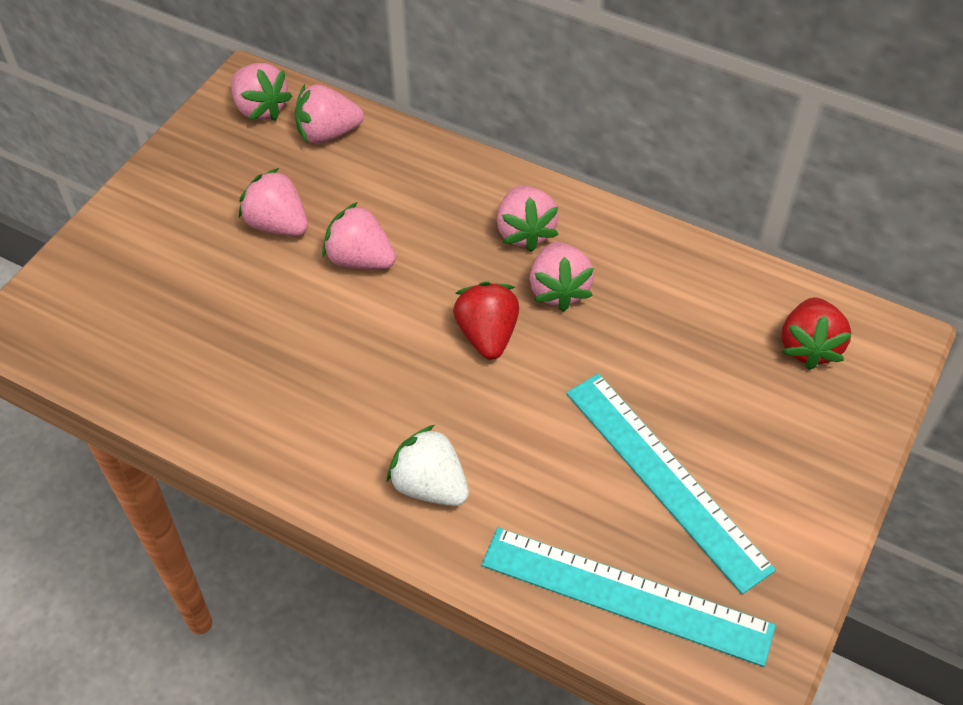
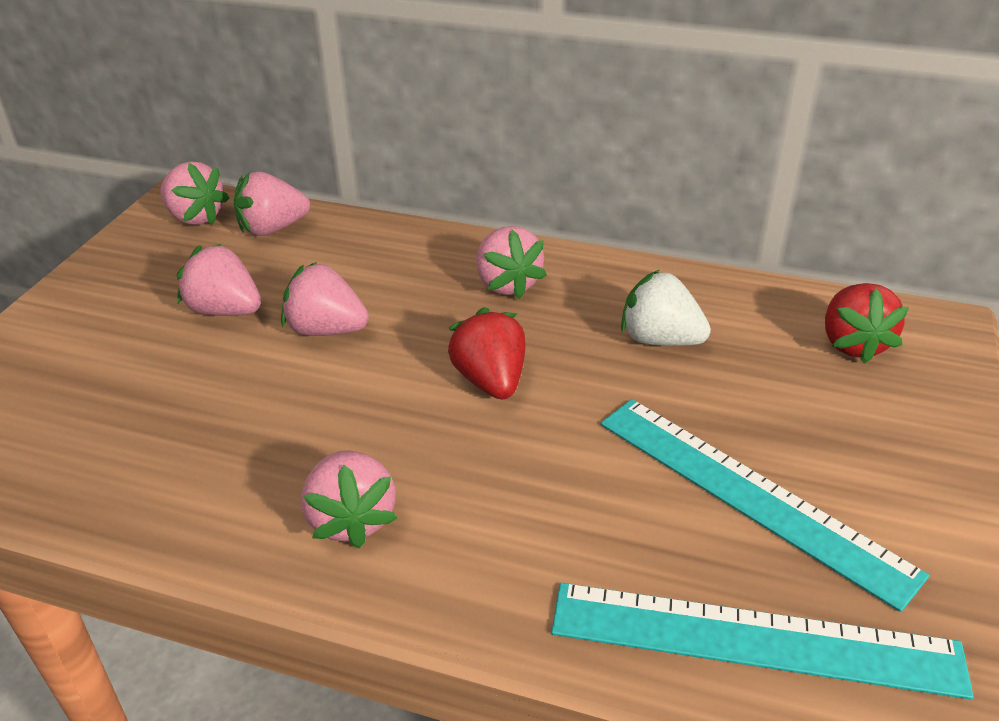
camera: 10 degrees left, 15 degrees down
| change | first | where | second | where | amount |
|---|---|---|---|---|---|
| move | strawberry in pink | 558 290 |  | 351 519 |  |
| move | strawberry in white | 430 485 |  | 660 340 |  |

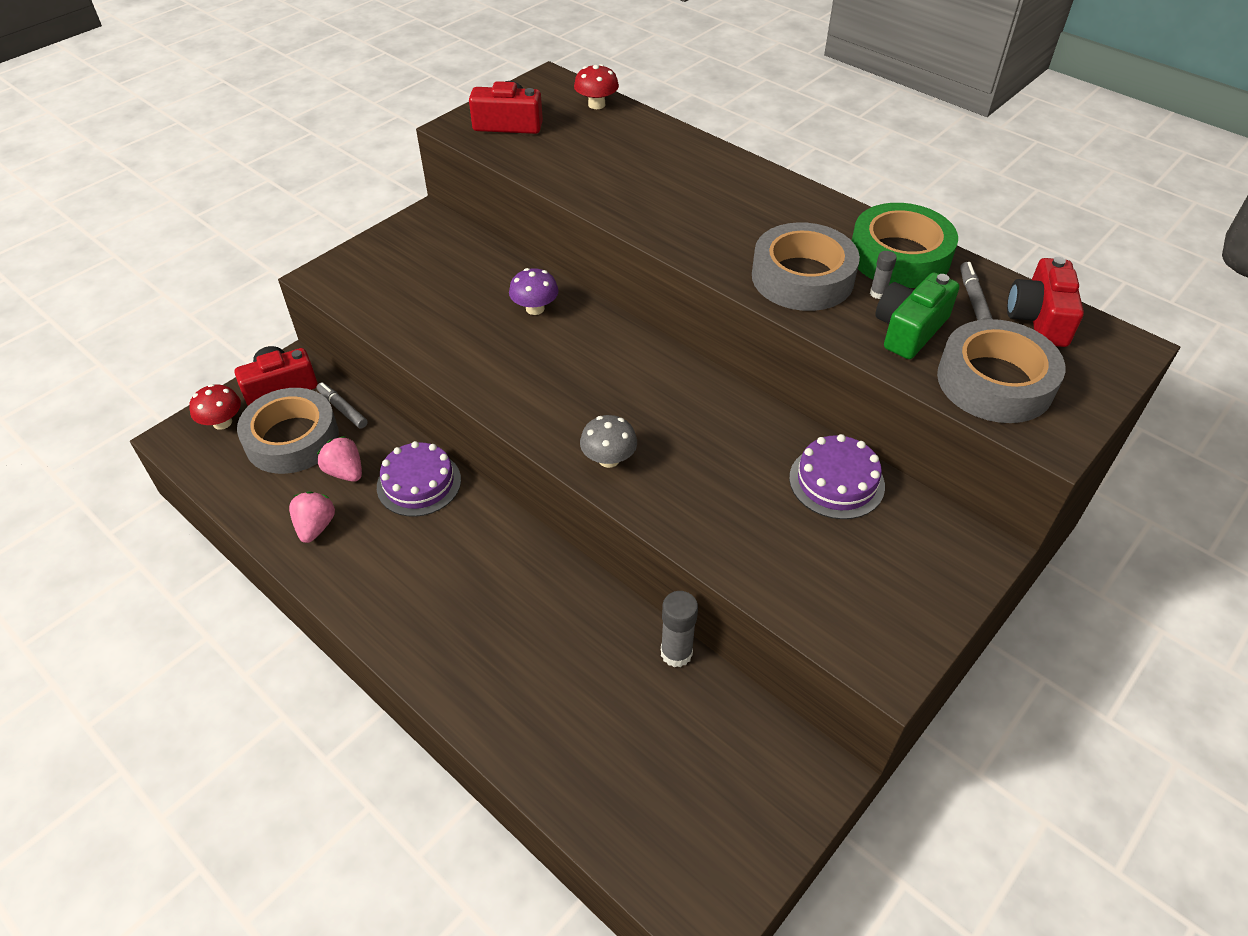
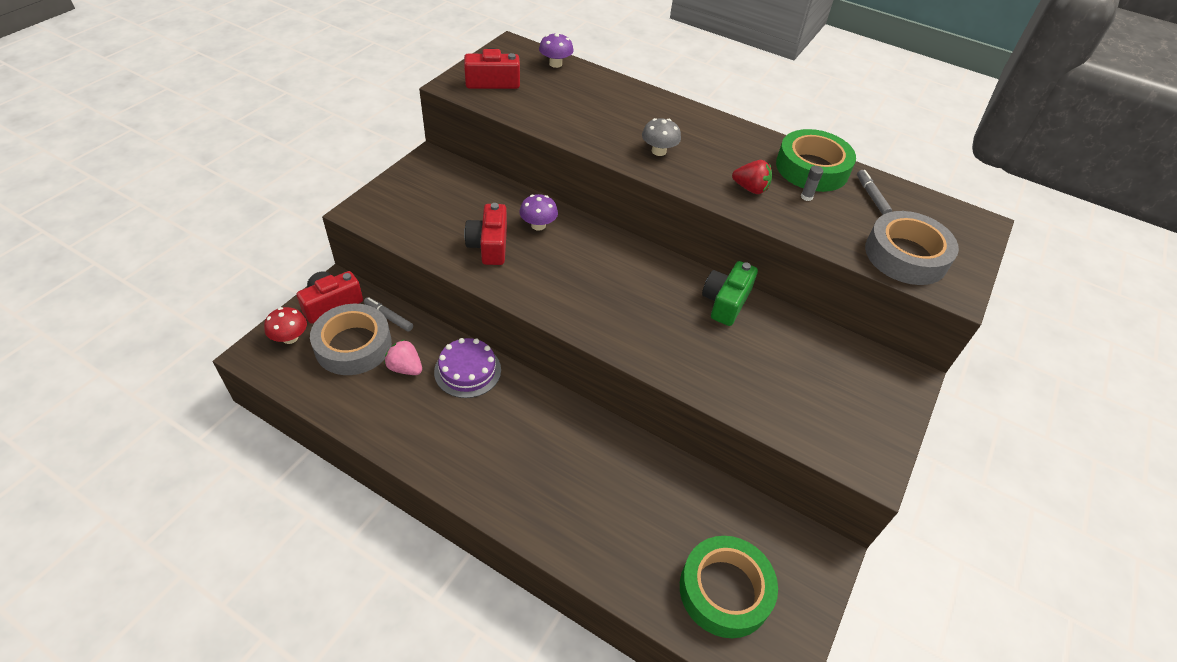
camera: 15 degrees left, 0 degrees up
| change | first | where | second | where | amount |
|---|---|---|---|---|---|
| recolor | mushroom in red | 596 105 | mushroom in purple | 555 64 |  |
| replace | tape in grey | 802 277 | strawberry in red | 750 189 |  |
| move | camera in red | 1039 319 |  | 489 245 |  |
| move | camera in green | 909 330 |  | 725 302 |  |
| move | mushroom in grey | 609 459 |  | 659 151 |  |
| delete | cake in purple | 836 481 |  |  |  |
| delete | strawberry in pink | 315 527 |  |  |  |
| delete | glue stick in grey | 676 653 |  |  |  |
| insert |  |  | tape in green | 725 590 |  |

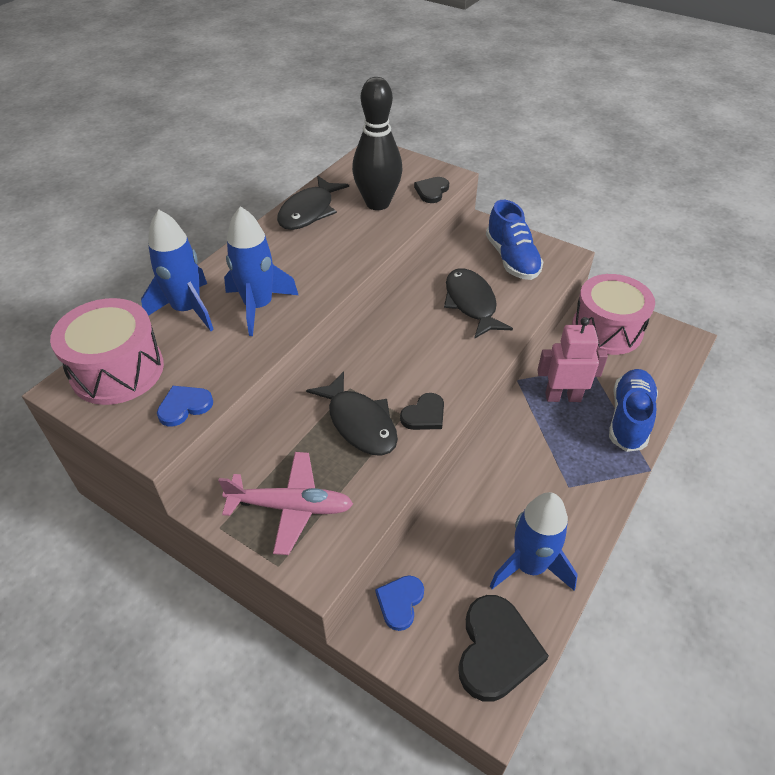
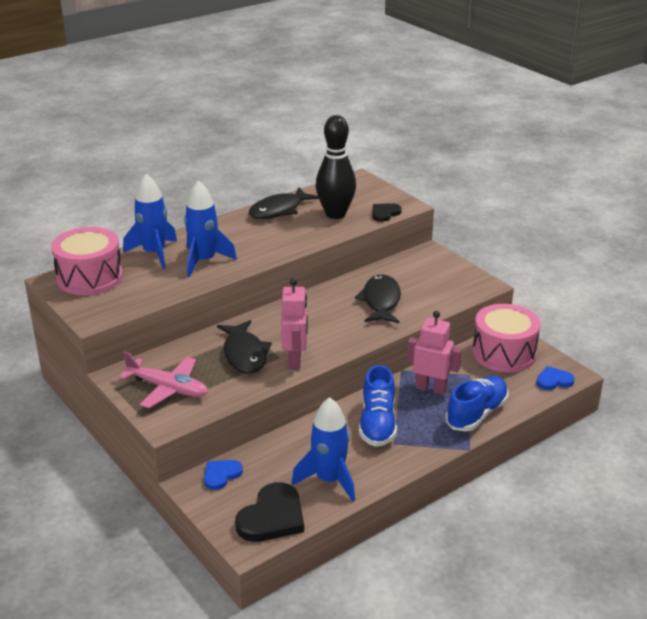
camera: 20 degrees right, 15 degrees down
| change | first | where | second | where | amount |
|---|---|---|---|---|---|
| move | shoe in blue | 512 259 |  | 377 424 |  |
| move | heart in blue | 184 406 |  | 554 380 |  |
| replace | heart in black | 424 415 | robot in pink | 295 360 |  |

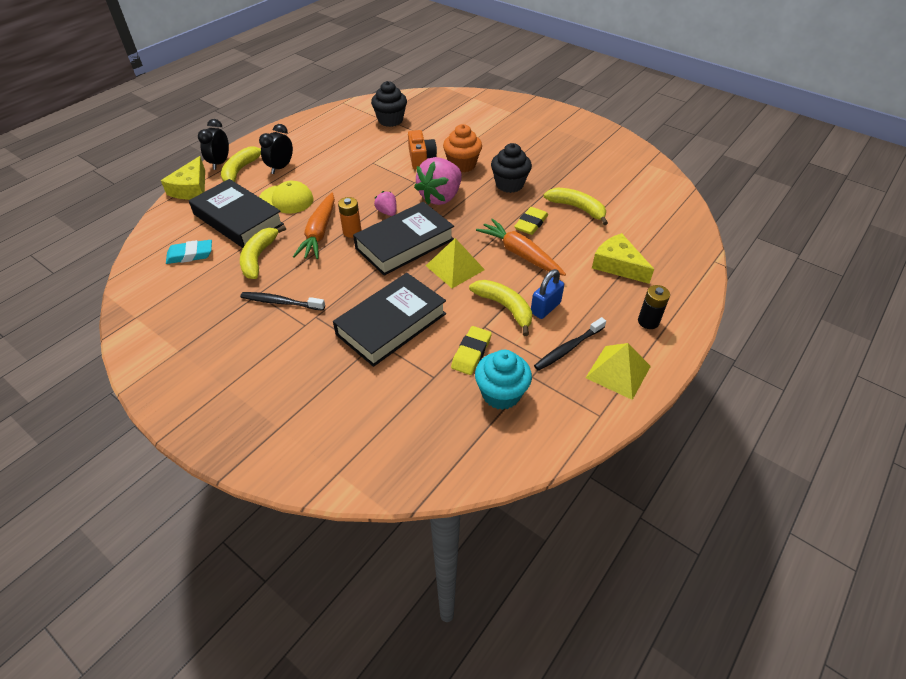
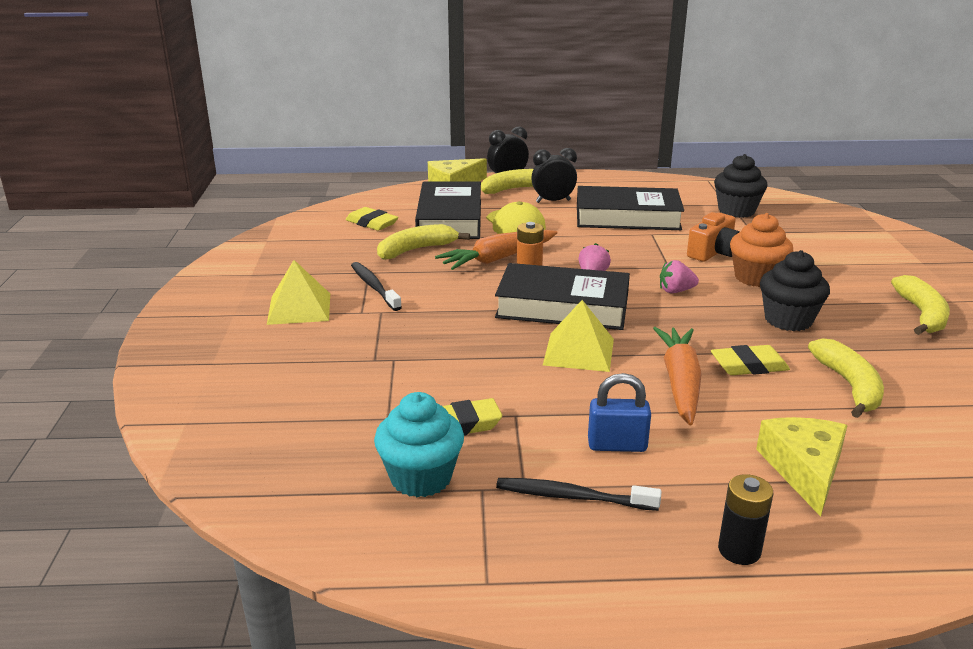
camera: 50 degrees right, 20 degrees down
| change | first | where | second | where | amount |
|---|---|---|---|---|---|
| resize | strawberry in pink | 440 197 |  | 675 291 | x0.48 |
| recolor | eraser in turquoise | 190 255 | eraser in yellow | 372 223 |  |
| move | book in black | 391 324 |  | 627 217 |  |
| move | banana in yellow | 505 308 |  | 921 315 |  |
| move | pyramid in yellow | 618 372 |  | 299 308 |  |

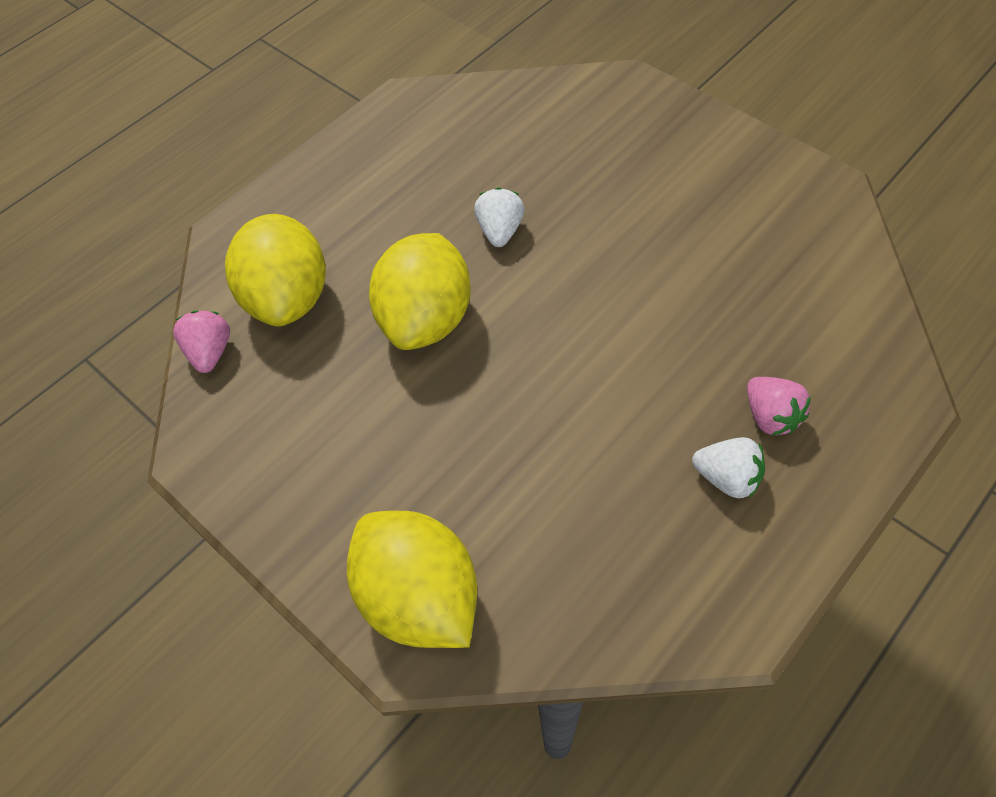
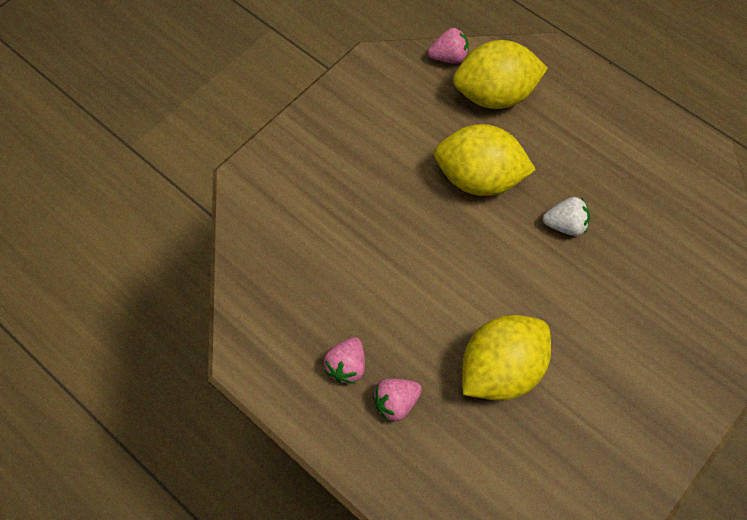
camera: 85 degrees right, 5 degrees up
| change | first | where | second | where | amount |
|---|---|---|---|---|---|
| recolor | strawberry in white | 727 478 | strawberry in pink | 347 366 |  |
| move | lemon in yellow | 419 597 |  | 500 370 |  |

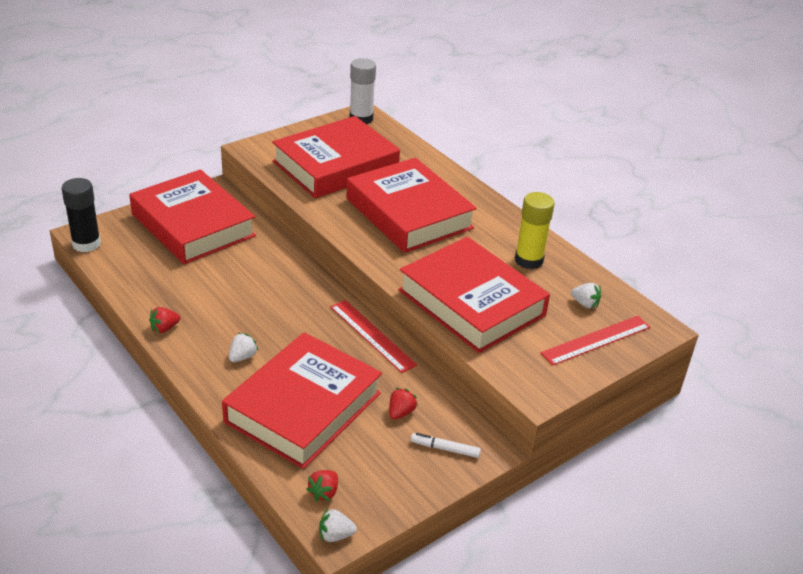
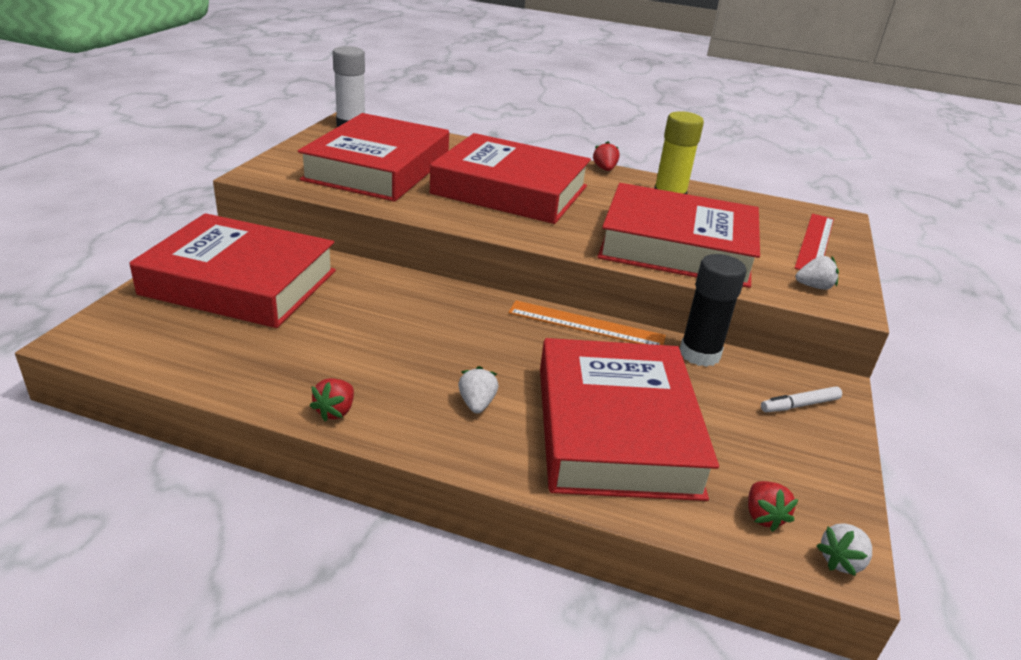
camera: 35 degrees left, 5 degrees down
| change | first | where | second | where | amount |
|---|---|---|---|---|---|
| move | glue stick in black | 86 244 |  | 699 354 |  |
| move | strawberry in white | 585 304 |  | 814 287 |  |
| recolor | ruler in red | 372 335 | ruler in orange | 586 324 |  |
| move | strawberry in red | 401 412 |  | 604 169 |  |

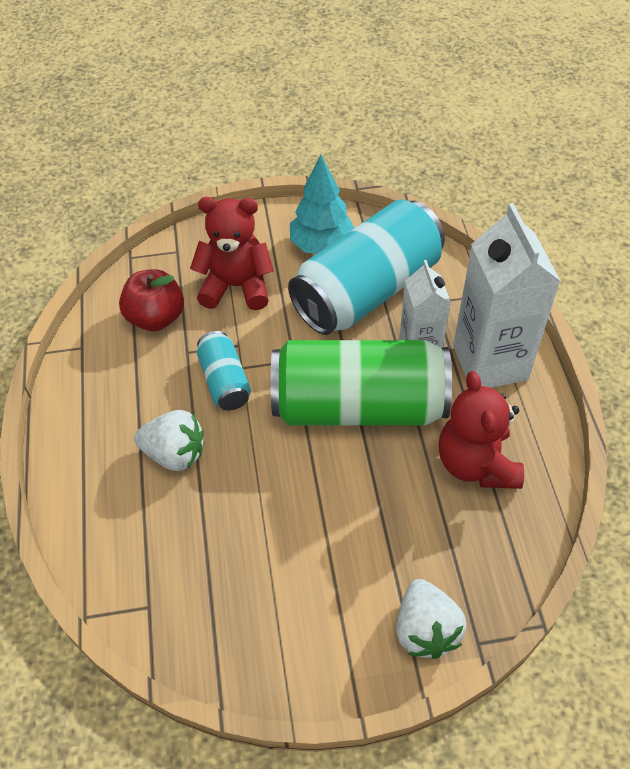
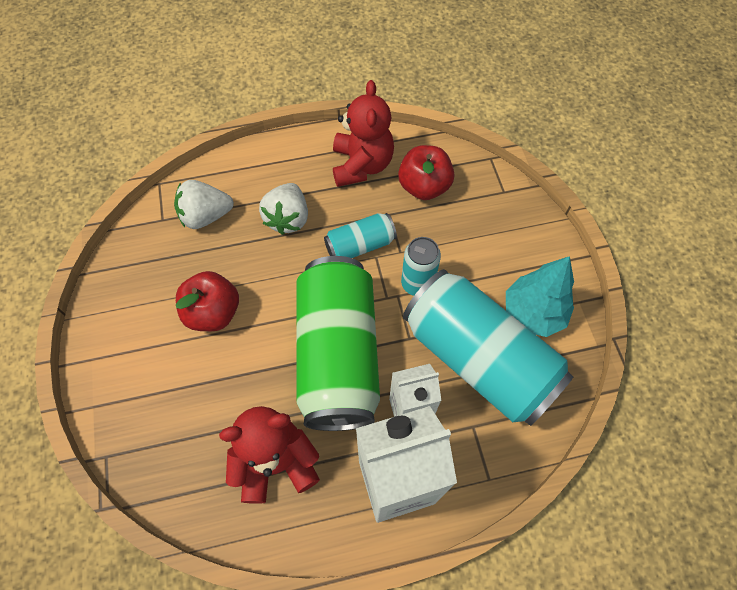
camera: 85 degrees right, 10 degrees up
| change | first | where | second | where | amount |
|---|---|---|---|---|---|
| move | teddy bear in red | 236 286 |  | 361 165 |  |
| move | strawberry in white | 425 630 |  | 206 216 |  |
| insert |  |  | can in turquoise | 417 283 |  |
| insert |  |  | apple in red | 213 312 |  |

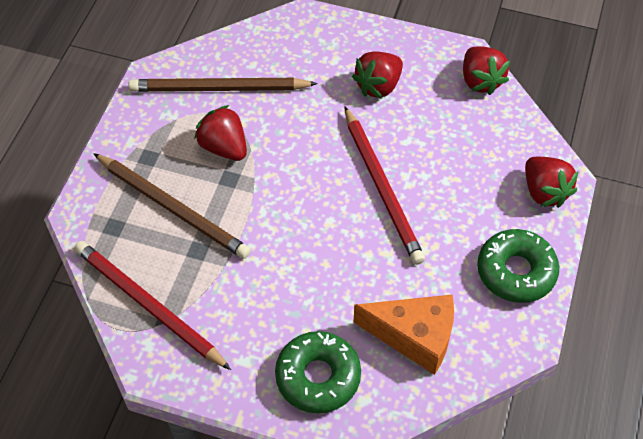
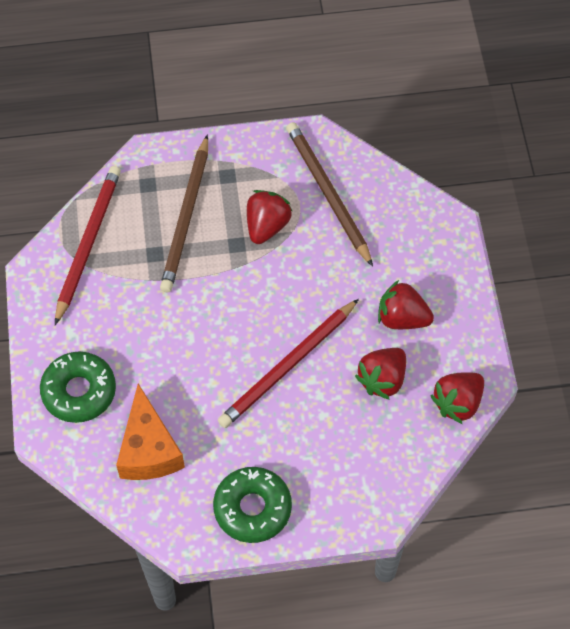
camera: 65 degrees right, 5 degrees up
| change | first | where | second | where | amount |
|---|---|---|---|---|---|
| move | strawberry in red | 544 192 |  | 382 379 |  |

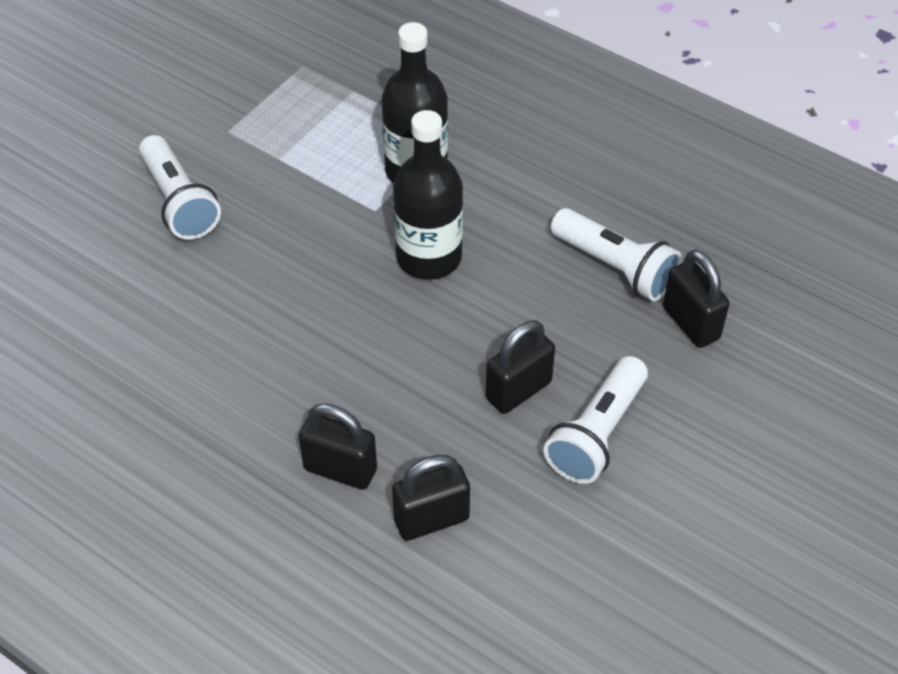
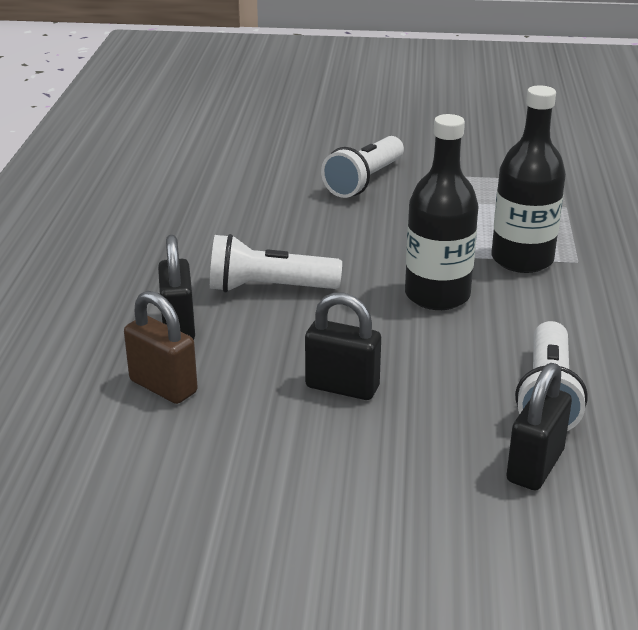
camera: 60 degrees right, 20 degrees down
| change | first | where | second | where | amount |
|---|---|---|---|---|---|
| move | flashlight in white | 597 434 |  | 268 288 |  |
| recolor | padlock in black | 431 519 | padlock in brown | 163 387 |  |

